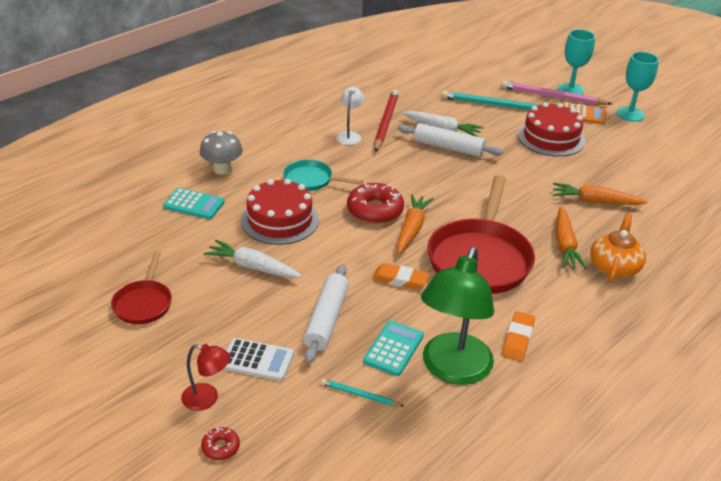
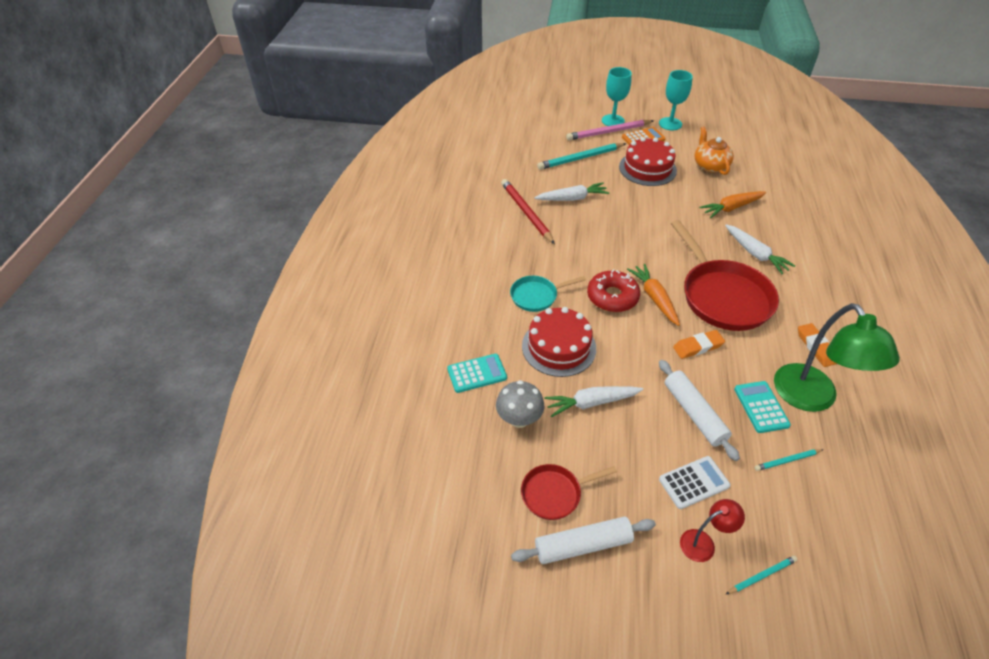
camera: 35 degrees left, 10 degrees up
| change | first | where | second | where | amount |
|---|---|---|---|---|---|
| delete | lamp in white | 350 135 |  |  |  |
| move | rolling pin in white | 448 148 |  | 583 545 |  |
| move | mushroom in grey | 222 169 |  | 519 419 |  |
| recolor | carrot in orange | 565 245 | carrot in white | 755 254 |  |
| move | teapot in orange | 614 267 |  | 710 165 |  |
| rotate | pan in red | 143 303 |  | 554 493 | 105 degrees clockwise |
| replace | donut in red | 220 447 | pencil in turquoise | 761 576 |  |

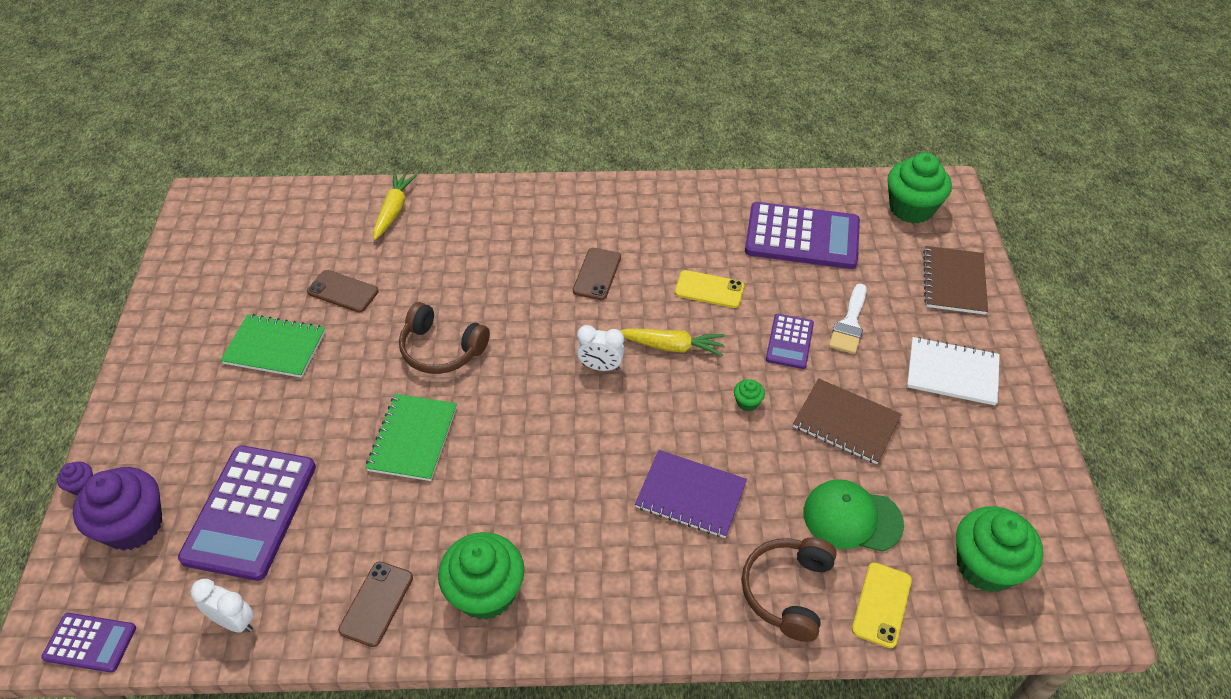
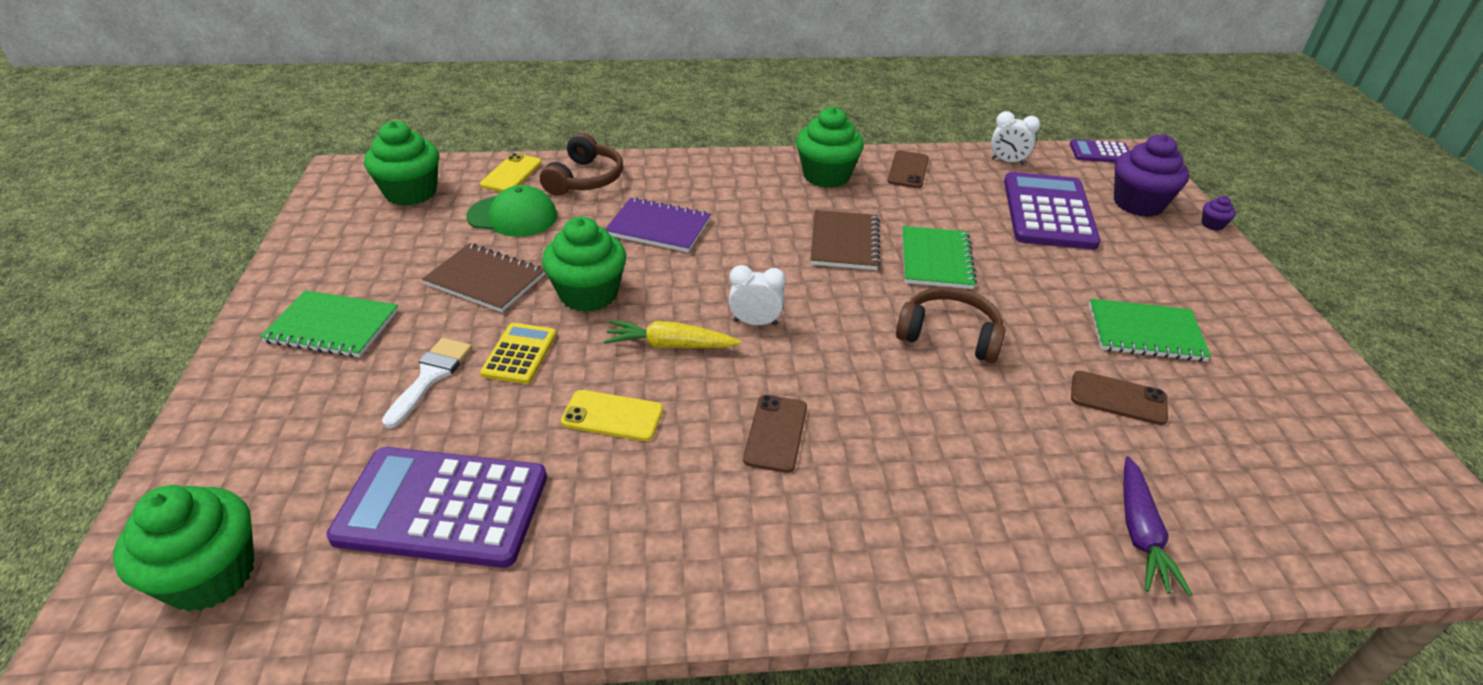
camera: 175 degrees right, 10 degrees down
| change | first | where | second | where | amount |
|---|---|---|---|---|---|
| recolor | carrot in yellow | 394 210 | carrot in purple | 1140 533 |  |
| move | notebook in brown | 954 282 |  | 844 242 |  |
| recolor | calculator in purple | 789 342 | calculator in yellow | 519 354 |  |
| recolor | notebook in white | 952 372 | notebook in green | 332 326 |  |
| resize | cupcake in green | 747 402 |  | 588 294 | x2.35 |

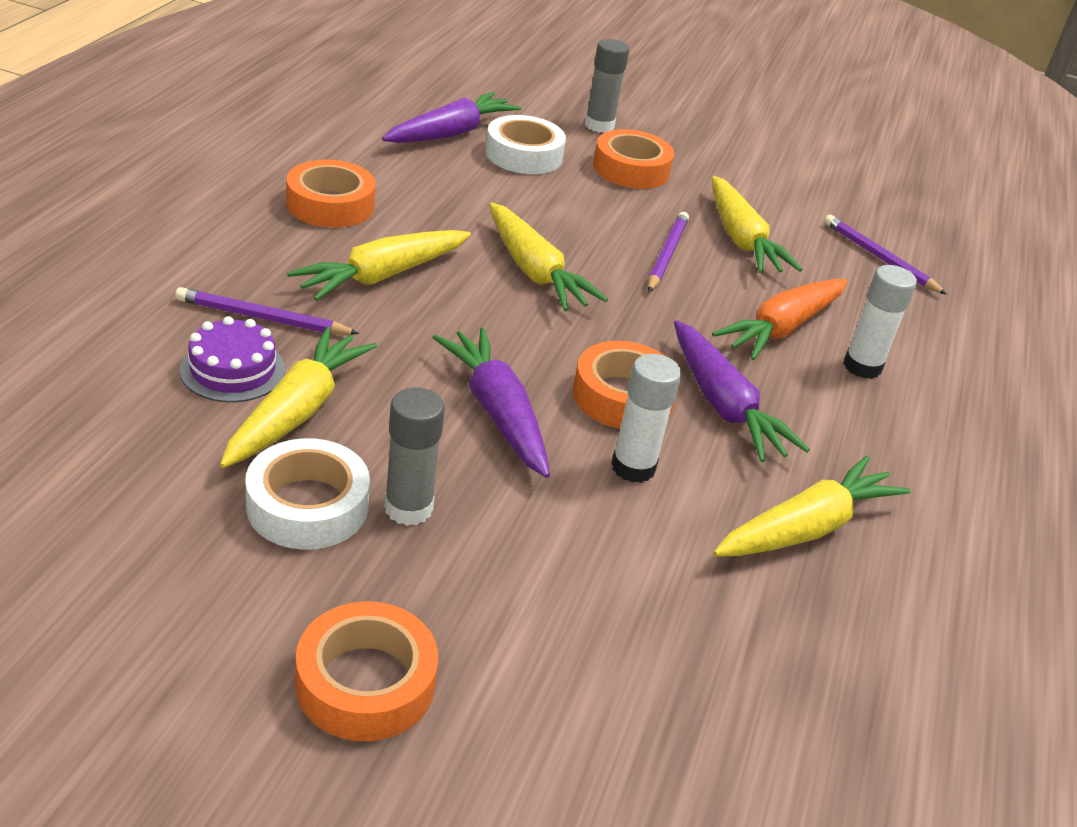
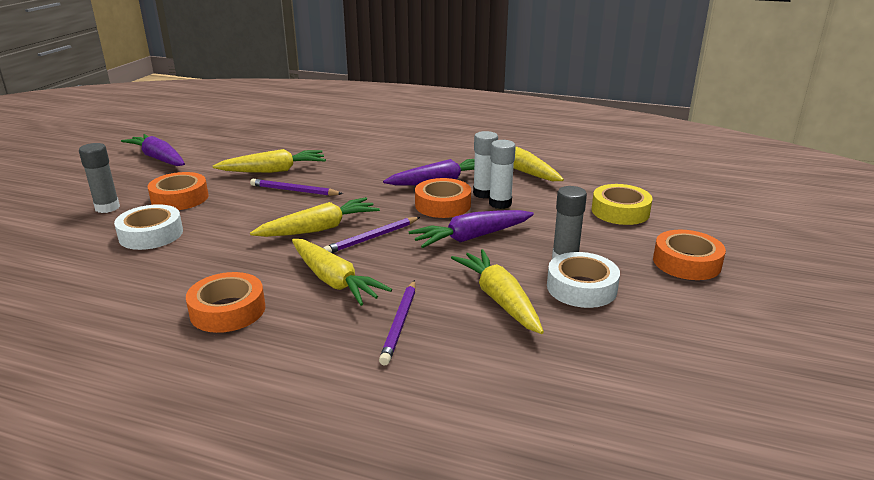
camera: 85 degrees left, 10 degrees down
| change | first | where | second | where | amount |
|---|---|---|---|---|---|
| move | carrot in purple | 451 133 |  | 158 158 |  |
| move | pencil in purple | 879 258 |  | 372 238 |  |
| move | glue stick in white | 862 367 |  | 484 193 |  |
| delete | carrot in orange | 782 329 |  |  |  |
| delete | cake in purple | 233 370 |  |  |  |
| rotate | carrot in yellow | 297 411 |  | 499 299 | 45 degrees clockwise |
| insert |  |  | tape in yellow | 620 211 |  |

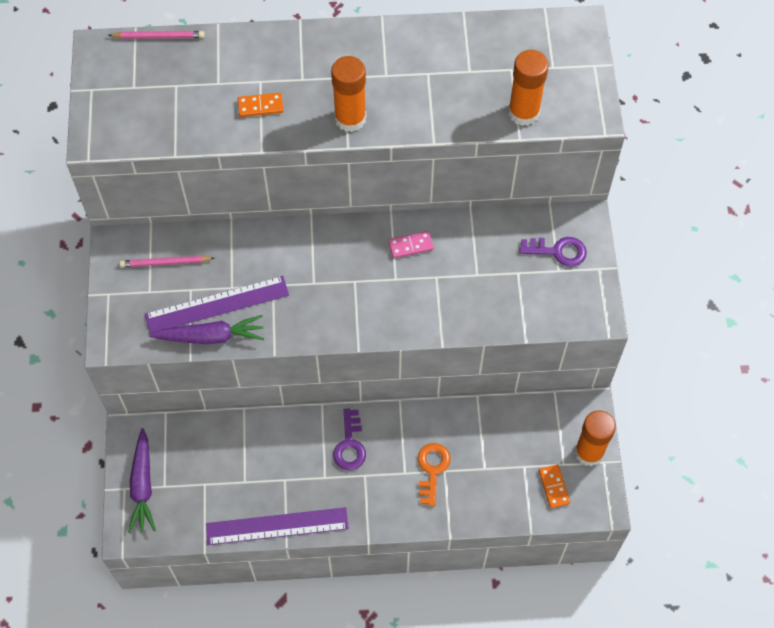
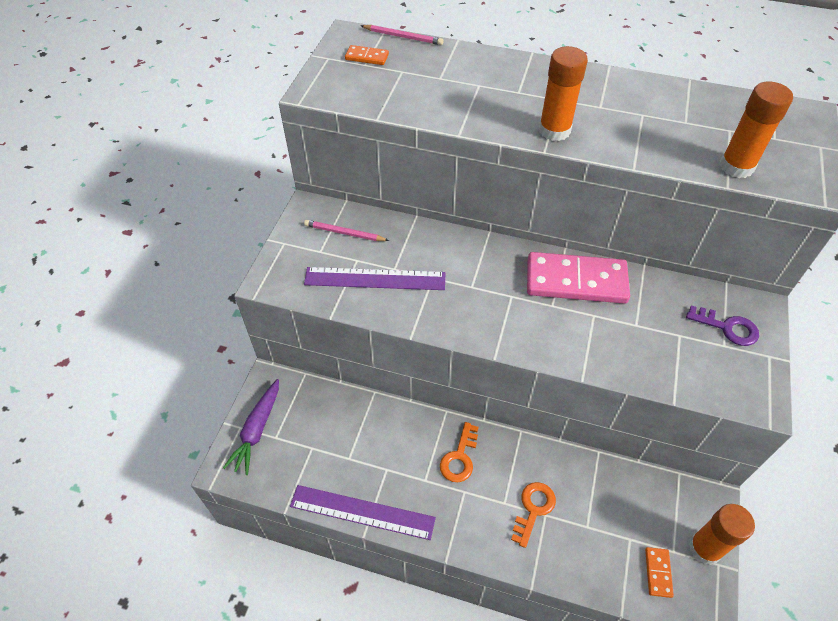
camera: 20 degrees right, 10 degrees down
| change | first | where | second | where | amount |
|---|---|---|---|---|---|
| move | domino in orange | 260 106 |  | 367 57 |  |
| resize | domino in pink | 411 246 |  | 576 281 | x2.33 |
| delete | carrot in purple | 211 336 |  |  |  |
| recolor | key in purple | 350 445 | key in orange | 459 457 |  |

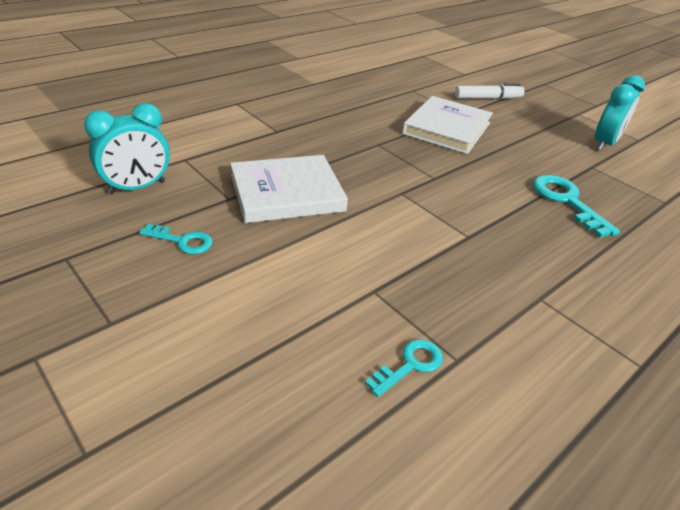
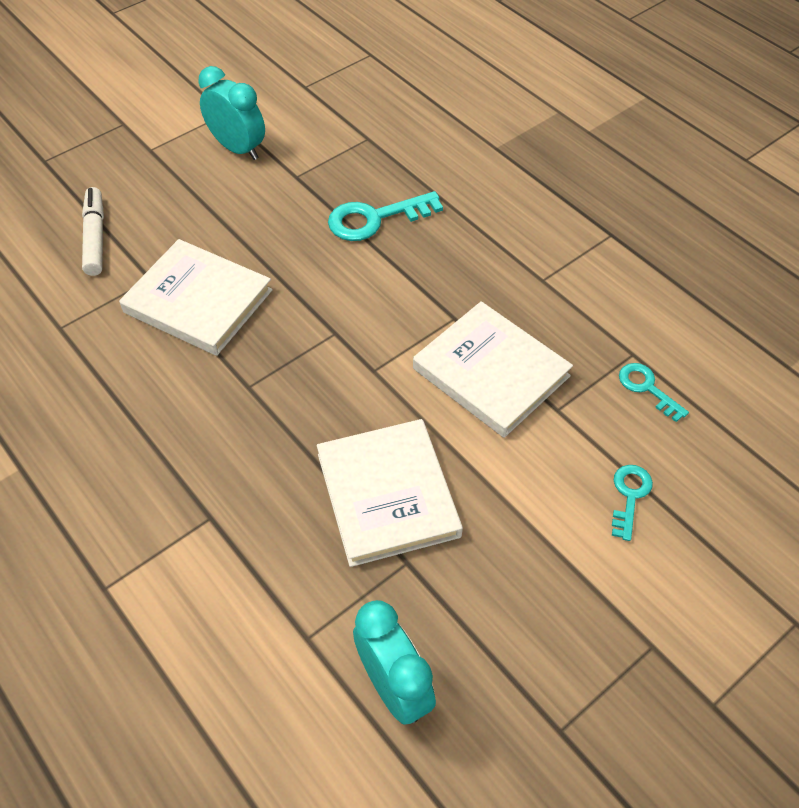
camera: 85 degrees left, 15 degrees up
| change | first | where | second | where | amount |
|---|---|---|---|---|---|
| move | key in turquoise | 182 241 |  | 629 496 |  |
| insert |  |  | book in white | 491 372 |  |

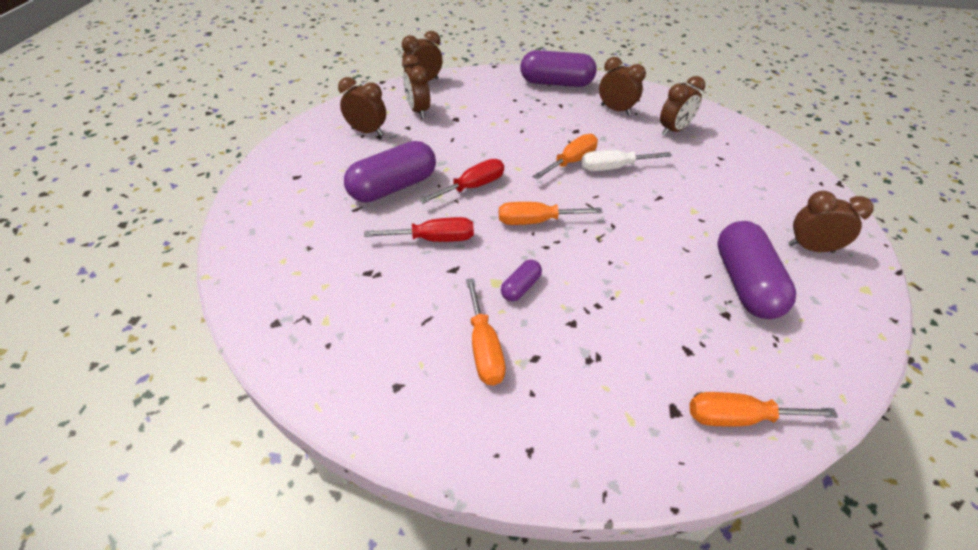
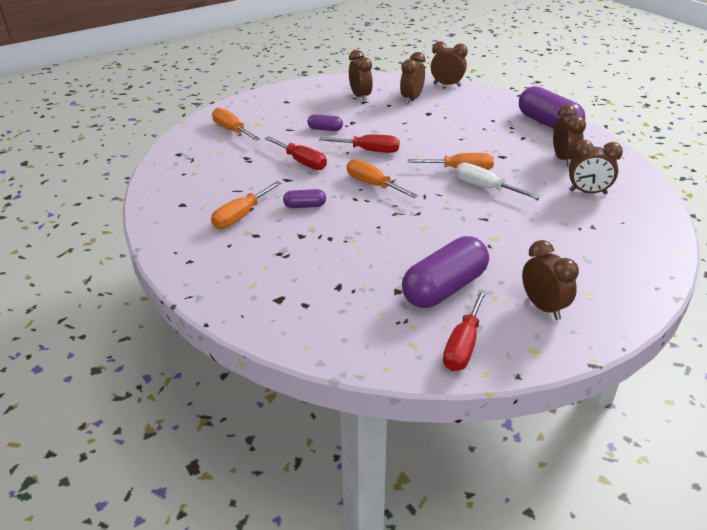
camera: 50 degrees right, 10 degrees down
| change | first | where | second | where | amount |
|---|---|---|---|---|---|
| resize | capsule in purple | 393 187 |  | 325 129 | x0.47 |
| move | screwdriver in orange | 738 417 |  | 232 130 |  |
| insert |  |  | screwdriver in red | 463 345 |  |

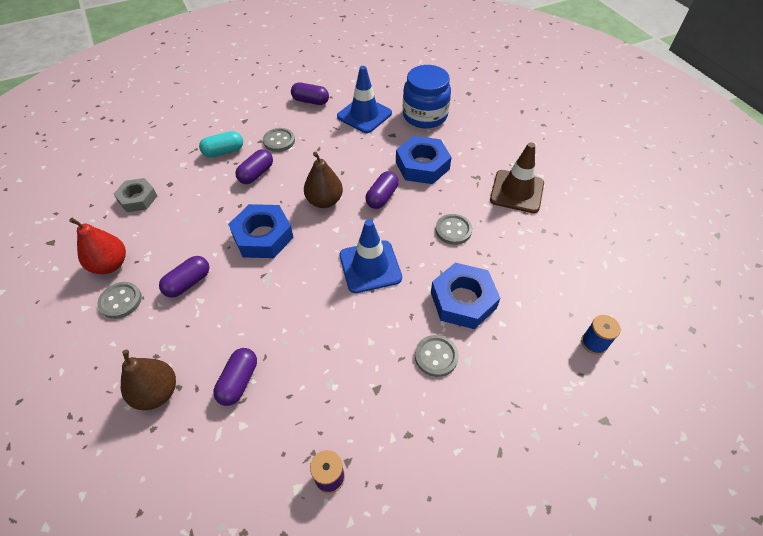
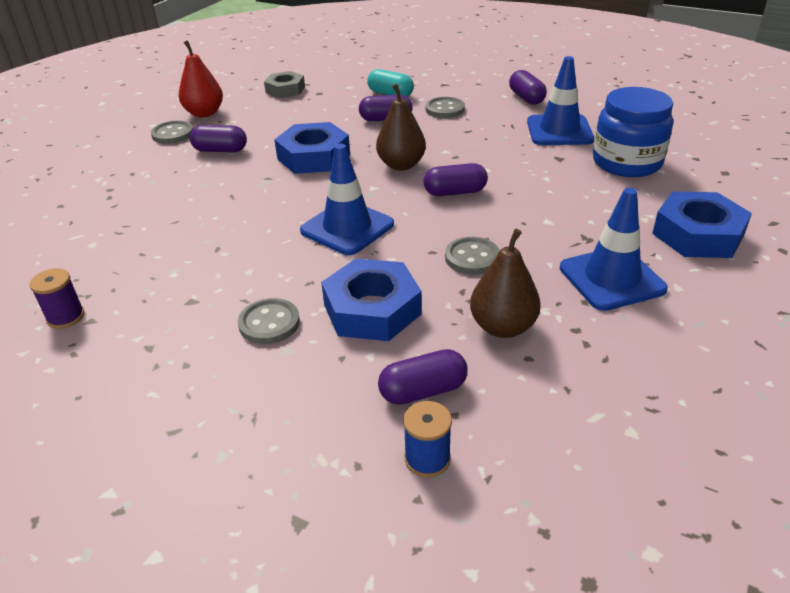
camera: 55 degrees right, 15 degrees down
| change | first | where | second | where | amount |
|---|---|---|---|---|---|
| move | nut in blue | 422 165 |  | 697 234 |  |
| recolor | traffic cone in brown | 516 191 | traffic cone in blue | 611 278 |  |
| move | capsule in purple | 239 381 |  | 423 391 |  |
| move | pear in brown | 157 392 |  | 503 327 |  |

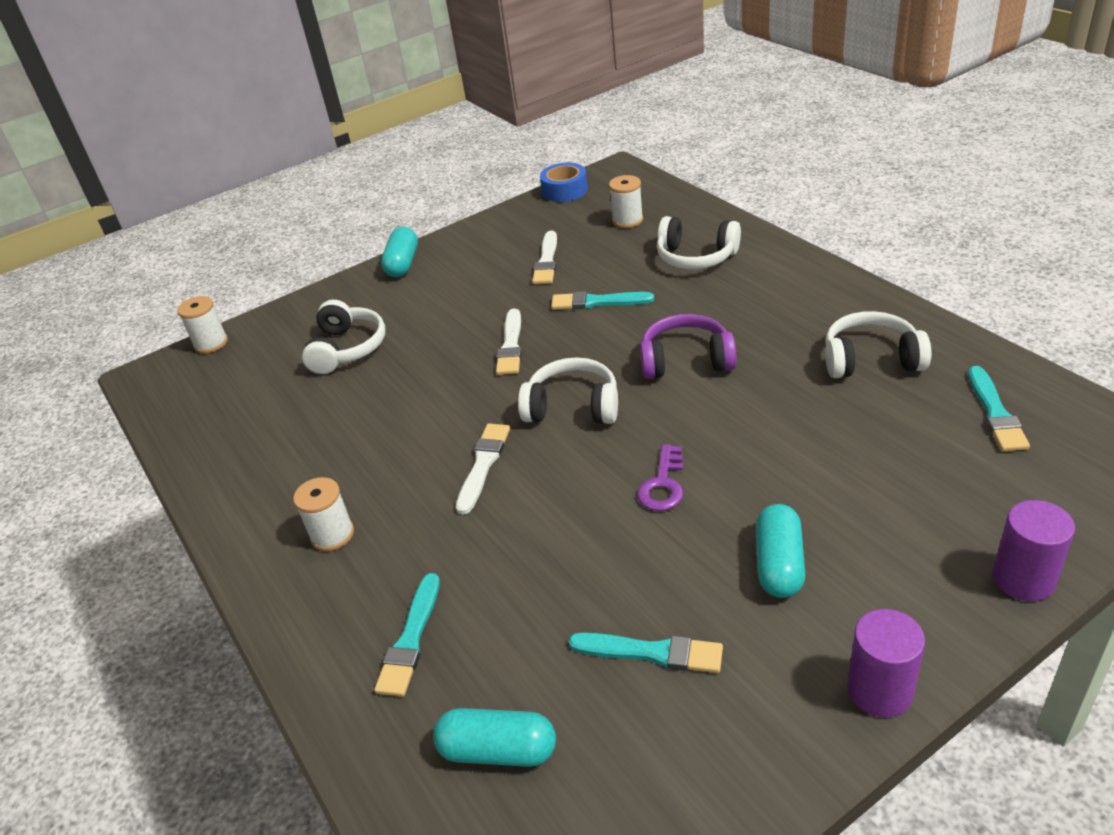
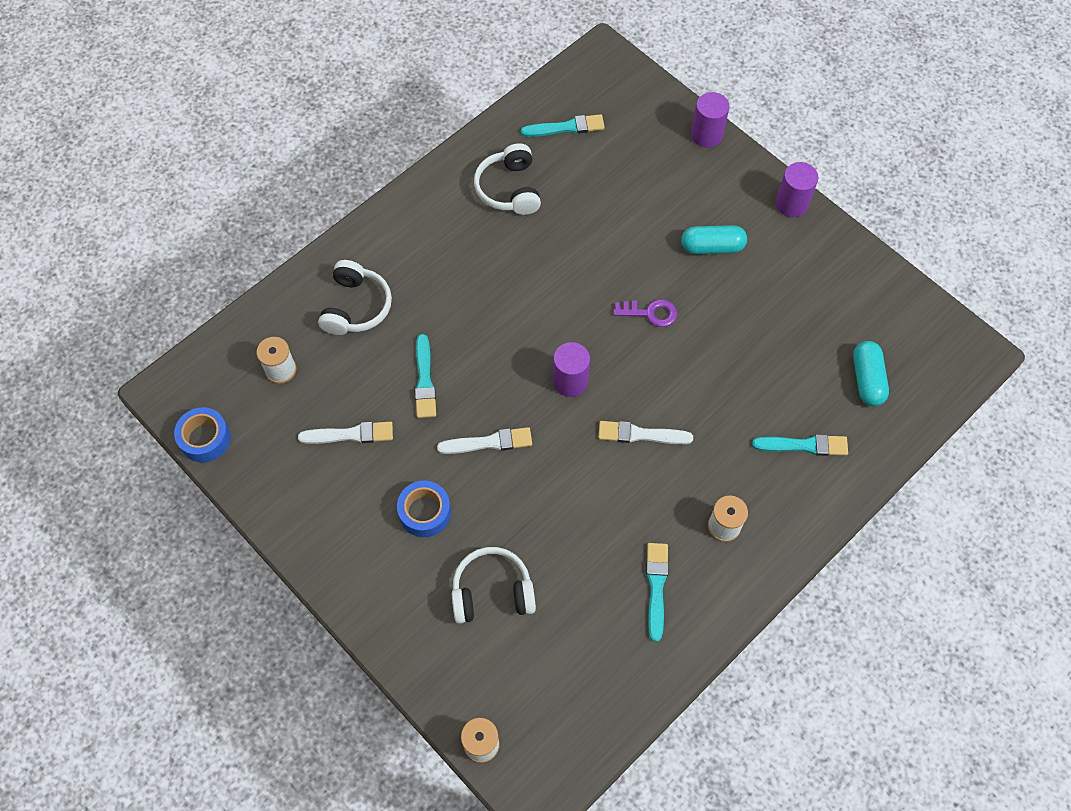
camera: 105 degrees left, 25 degrees up
| change | first | where | second | where | amount |
|---|---|---|---|---|---|
| delete | capsule in turquoise | 403 264 |  |  |  |
| delete | headphones in purple | 686 360 |  |  |  |
| replace | headphones in white | 573 407 | cylinder in purple | 570 381 |  |
| move | brush in turquoise | 651 652 |  | 656 587 |  |
| insert |  |  | tape in blue | 425 512 |  |

